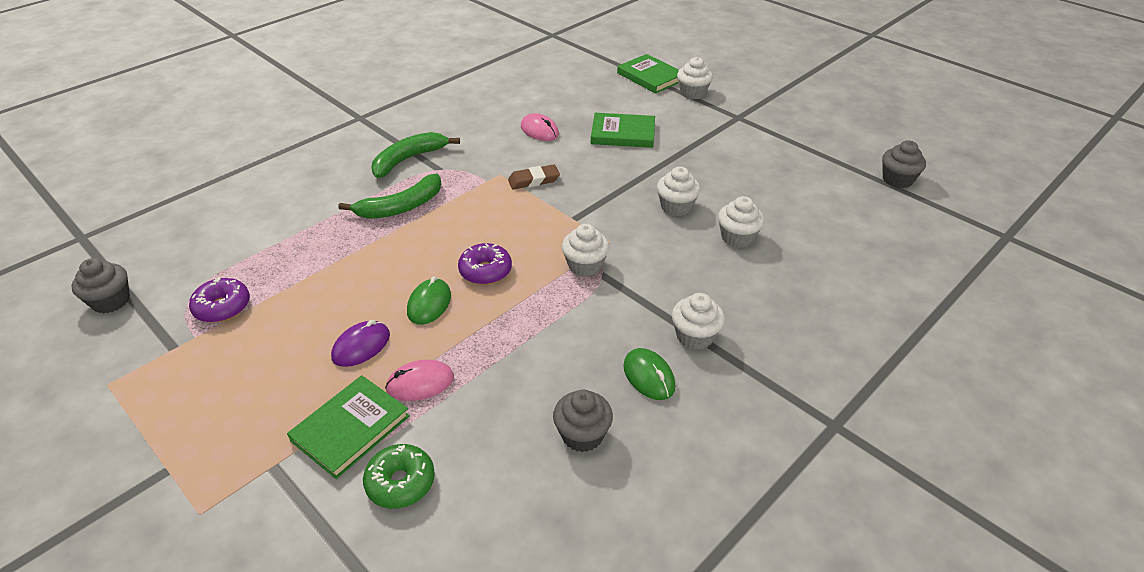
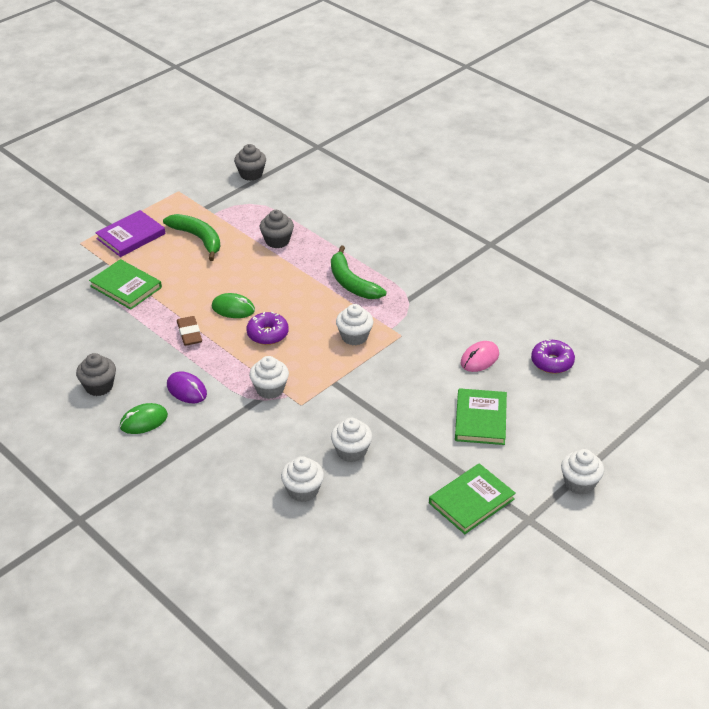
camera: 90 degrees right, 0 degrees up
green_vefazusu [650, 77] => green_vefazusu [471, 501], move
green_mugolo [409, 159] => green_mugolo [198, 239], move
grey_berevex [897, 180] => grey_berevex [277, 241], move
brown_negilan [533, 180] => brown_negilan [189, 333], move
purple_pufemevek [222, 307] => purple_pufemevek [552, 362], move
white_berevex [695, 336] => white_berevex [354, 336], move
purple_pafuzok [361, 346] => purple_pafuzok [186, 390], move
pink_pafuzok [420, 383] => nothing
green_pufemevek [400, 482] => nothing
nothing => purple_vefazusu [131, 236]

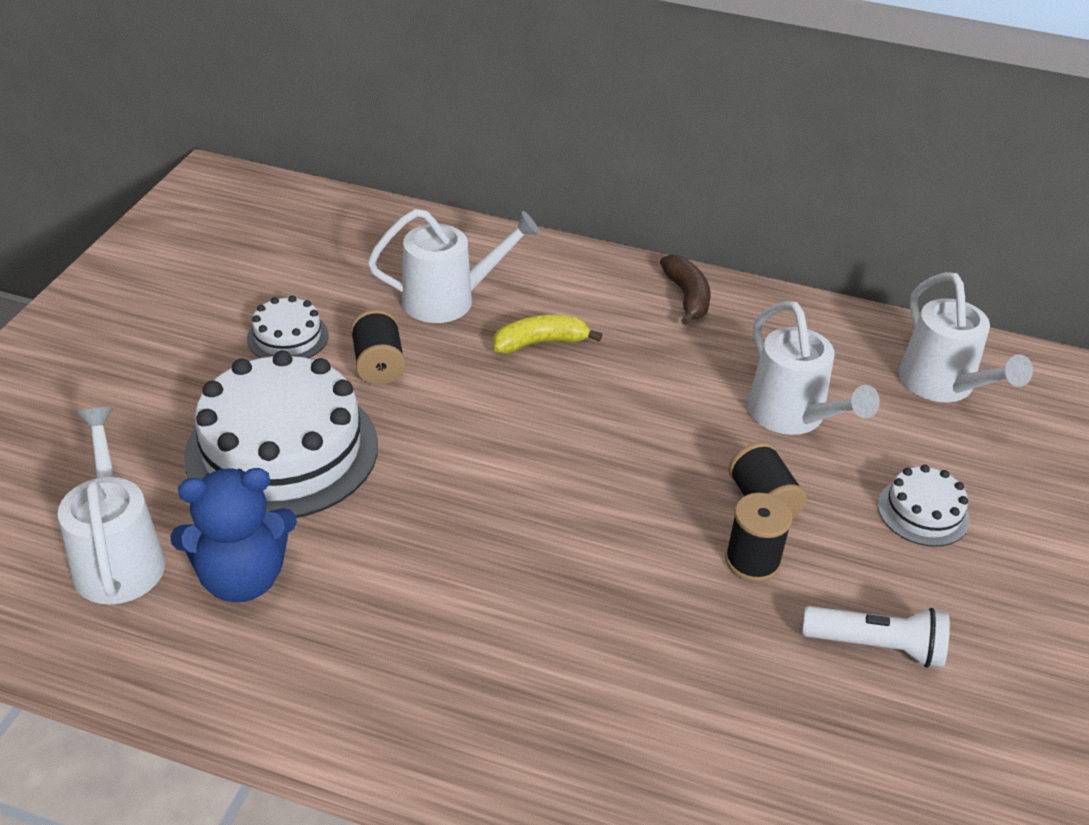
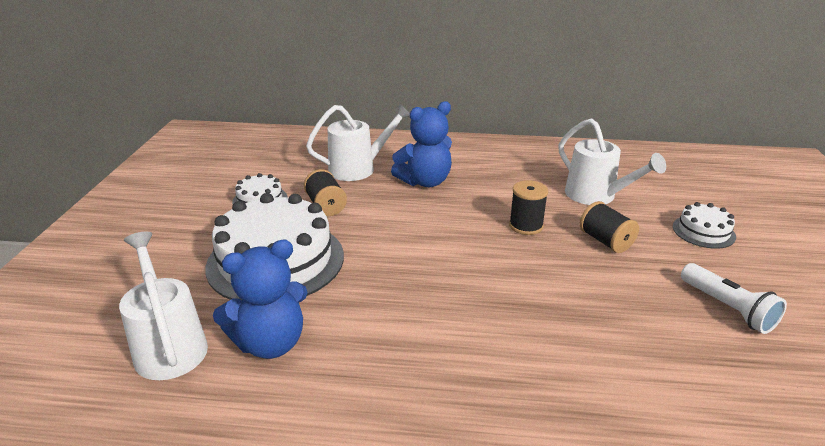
camera: 10 degrees left, 10 degrees down
brown_mugolo [687, 297] => nothing
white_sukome [943, 386] => nothing
yellow_mugolo [540, 343] => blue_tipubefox [425, 182]
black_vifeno [752, 561] => black_vifeno [526, 226], move
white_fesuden [876, 646] => white_fesuden [727, 308], 60 degrees clockwise

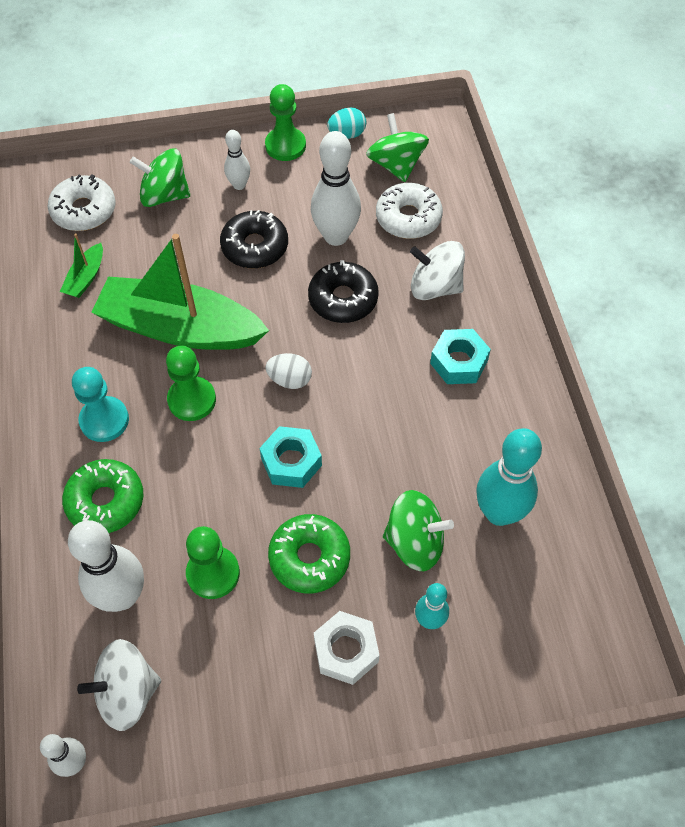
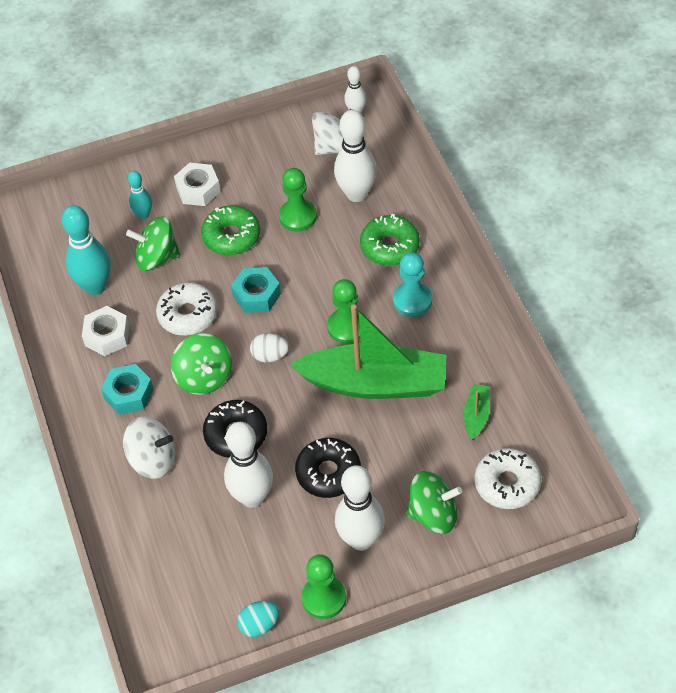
camera: 175 degrees right, 5 degrees down
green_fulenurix [396, 165] => green_fulenurix [204, 377], move
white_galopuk [239, 185] => white_galopuk [361, 540], x1.83
white_pufemevek [408, 218] => white_pufemevek [187, 315], move
nothing => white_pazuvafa [107, 336]

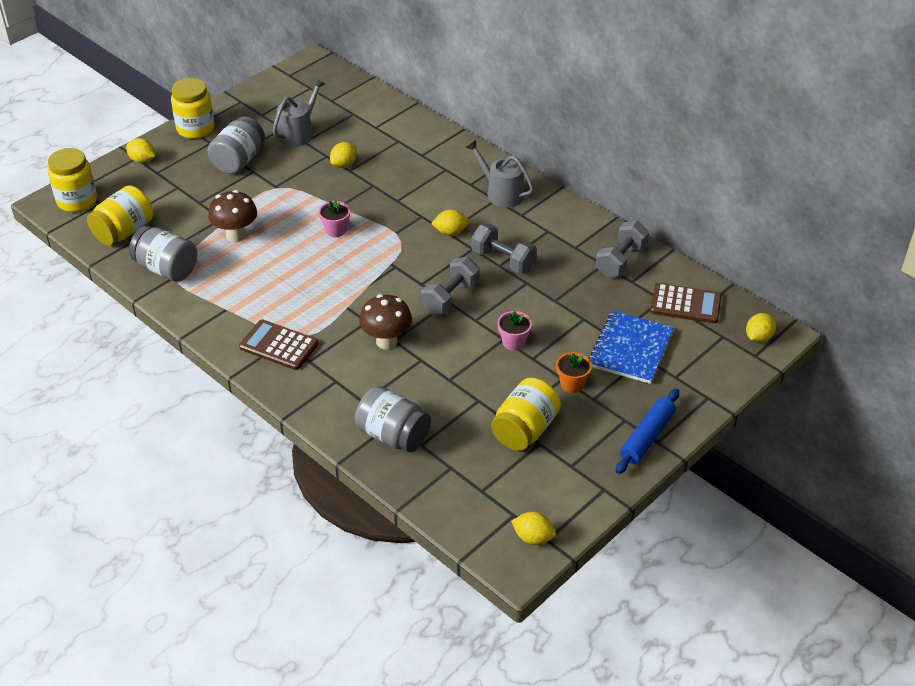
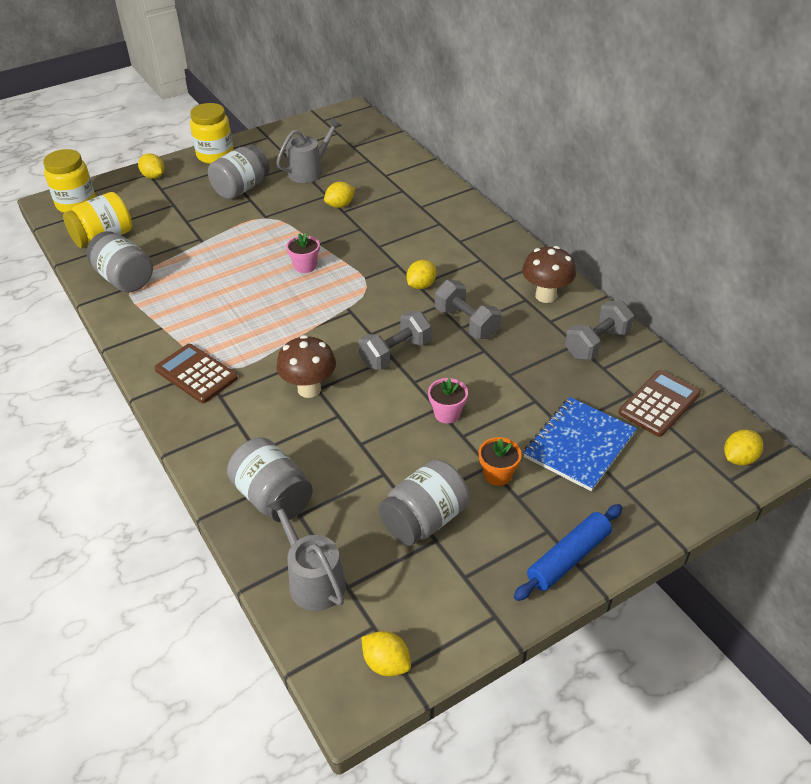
camera: 15 degrees right, 0 degrees up
grey_sukome [501, 193] => grey_sukome [313, 580], move
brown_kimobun [236, 235] => brown_kimobun [545, 296], move
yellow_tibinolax [450, 232] => yellow_tibinolax [421, 285], 60 degrees counterclockwise
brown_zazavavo [685, 304] => brown_zazavavo [659, 404], 75 degrees counterclockwise
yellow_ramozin [525, 430] => grey_ramozin [424, 520]

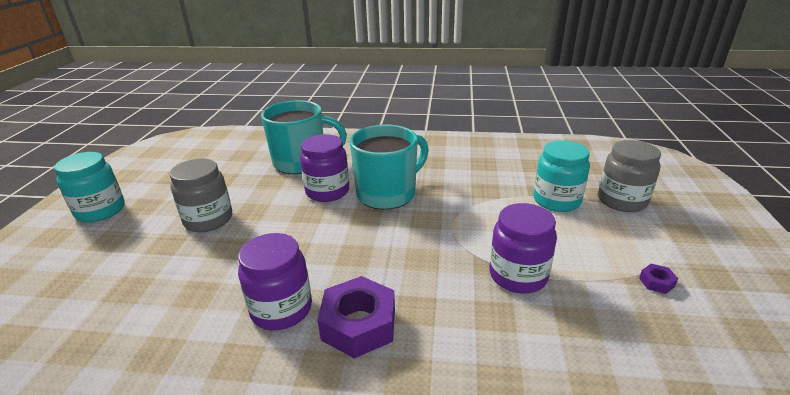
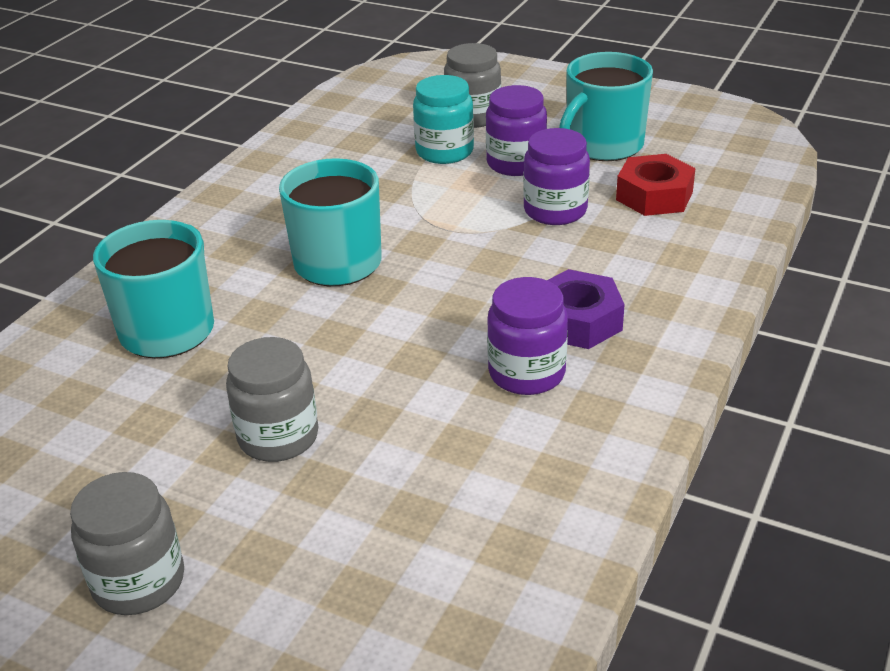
camera: 70 degrees left, 5 degrees up
purple_ramozin [327, 191] => purple_ramozin [516, 163], move
turquoise_ramozin [100, 210] => grey_ramozin [139, 582]
purple_pazuvafa [656, 282] => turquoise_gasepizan [603, 146]
nothing => red_pazuvafa [654, 196]

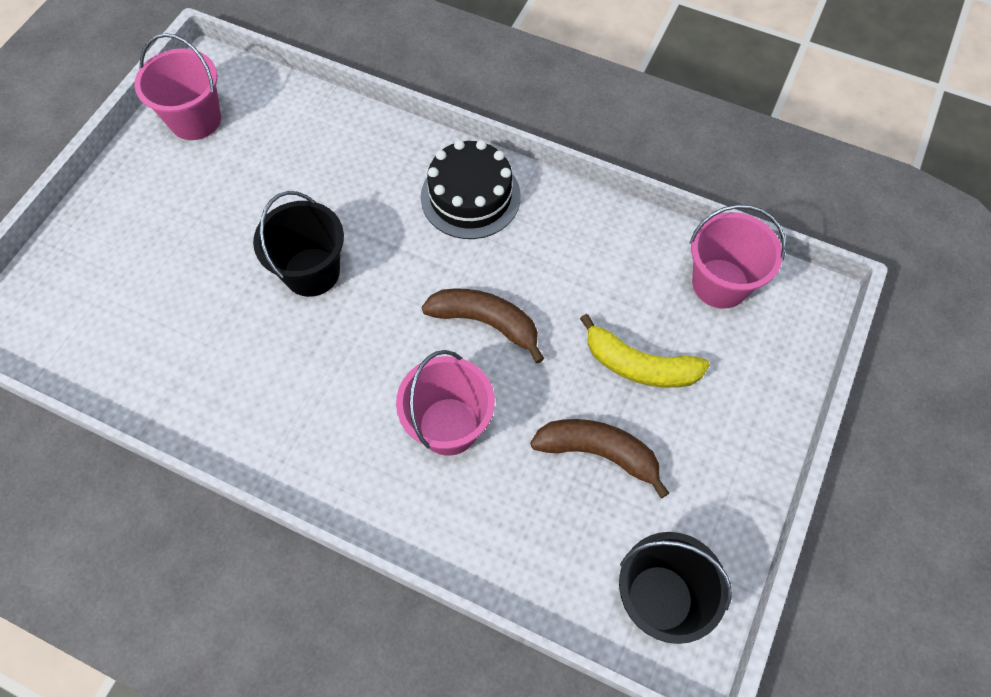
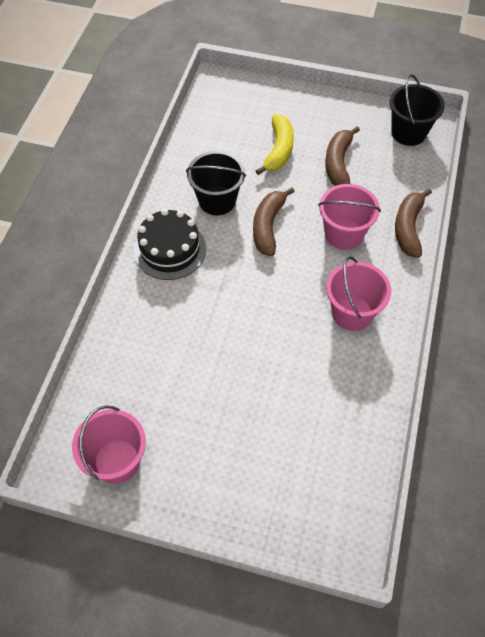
camera: 100 degrees left, 5 degrees down
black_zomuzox [311, 272] => black_zomuzox [217, 200], move
pink_zomuzox [720, 283] => pink_zomuzox [352, 313], move
nothing => brown_mugolo [408, 228]

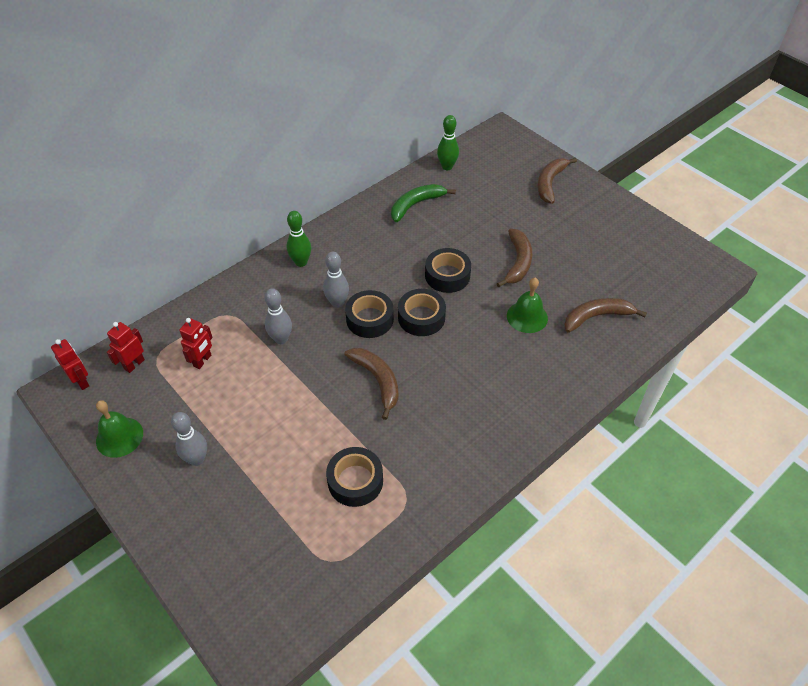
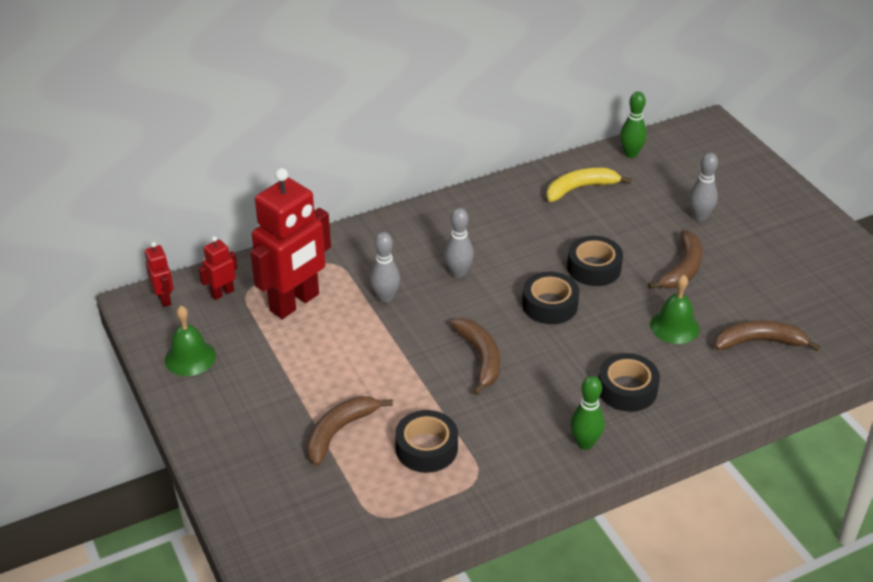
camera: 15 degrees right, 10 degrees down
brown_mugolo [550, 183] => brown_mugolo [339, 431], move
green_mugolo [416, 205] => yellow_mugolo [580, 188]
green_galopuk [301, 262] => green_galopuk [585, 443], move
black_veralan [370, 319] => black_veralan [627, 389], move
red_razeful [202, 361] => red_razeful [295, 303], x2.23
grey_galopuk [197, 459] => grey_galopuk [699, 216], move

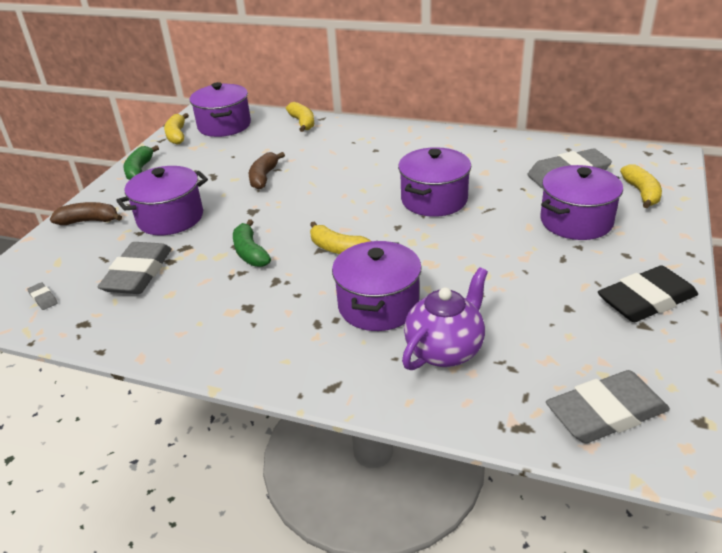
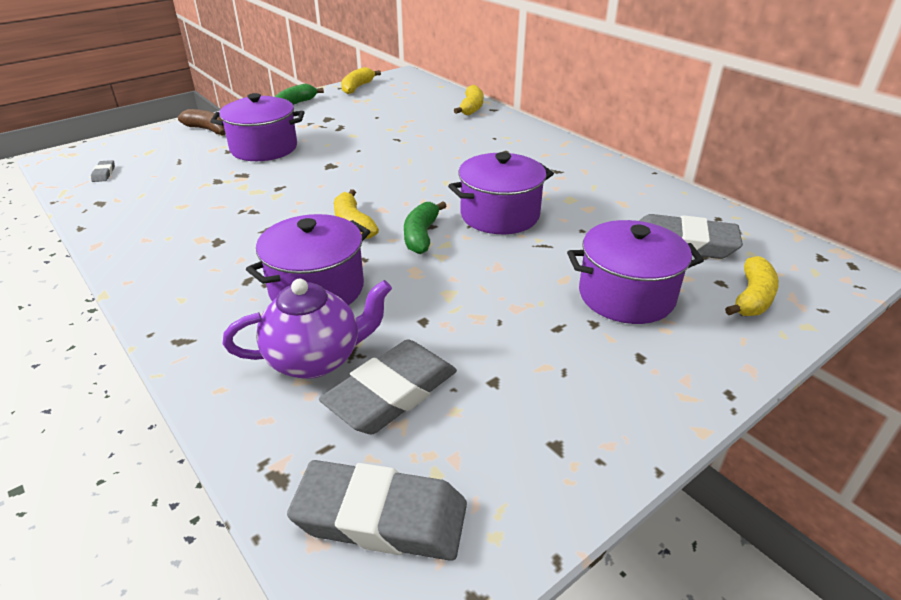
camera: 30 degrees right, 0 degrees up
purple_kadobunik [224, 126] => nothing
brown_mugolo [264, 177] => nothing
green_mugolo [250, 252] => green_mugolo [421, 236], move
grey_negilan [138, 273] => grey_negilan [391, 393], move
black_negilan [646, 300] => nothing

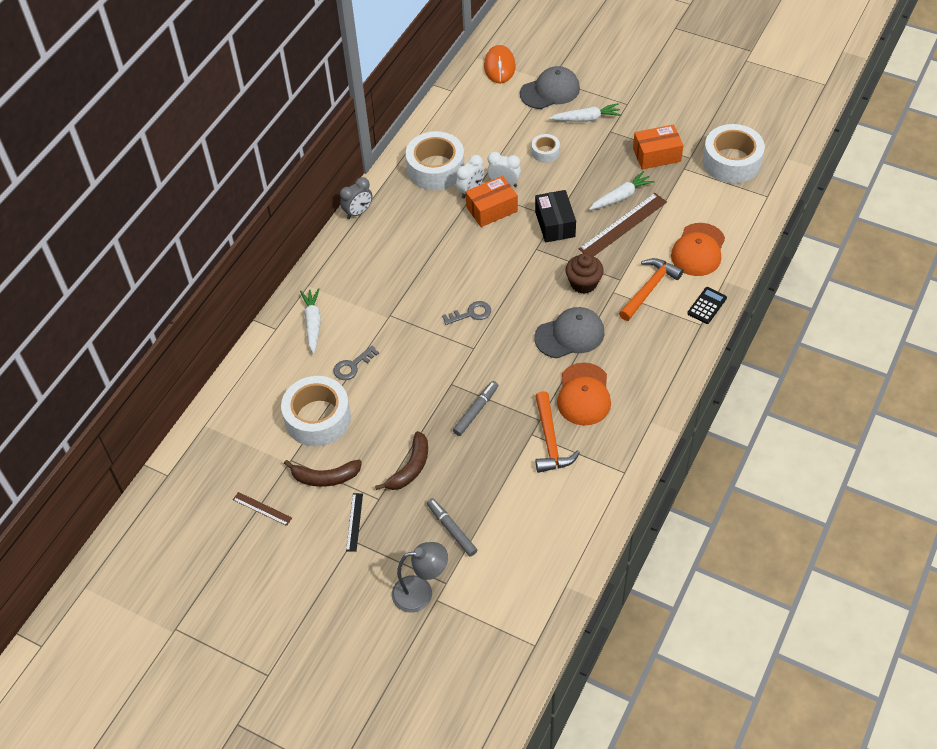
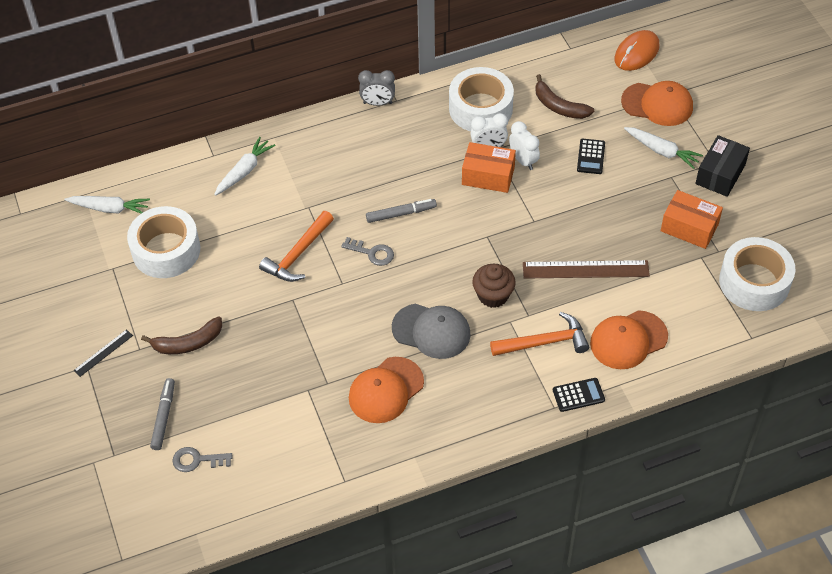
camera: 40 degrees right, 0 degrees up
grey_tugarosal [550, 91] => orange_tugarosal [657, 104]
white_veralan [545, 152] => black_zazavavo [591, 157]
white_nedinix [620, 197] => white_nedinix [109, 208], move
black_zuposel [555, 224] => black_zuposel [720, 174], move
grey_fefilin [352, 366] => grey_fefilin [197, 460], move
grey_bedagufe [476, 411] => grey_bedagufe [401, 214], move
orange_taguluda [550, 441] => orange_taguluda [298, 255], move
brown_mugolo [325, 477] => brown_mugolo [559, 106], move
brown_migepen [262, 508] => nothing
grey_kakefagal [421, 592] => nothing

